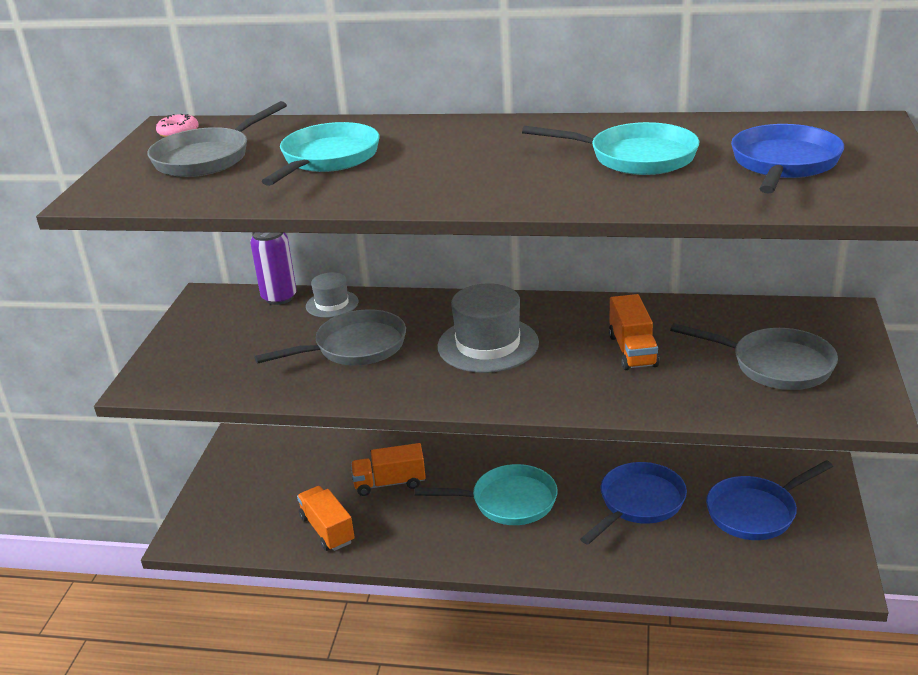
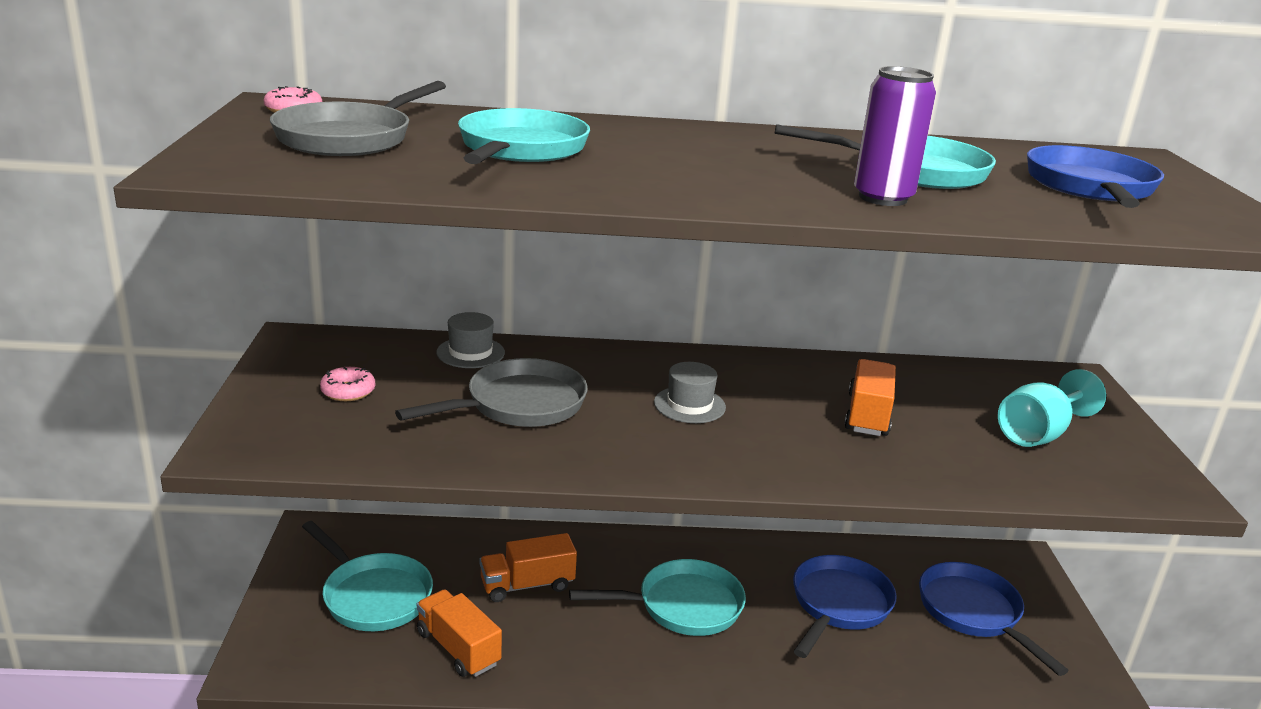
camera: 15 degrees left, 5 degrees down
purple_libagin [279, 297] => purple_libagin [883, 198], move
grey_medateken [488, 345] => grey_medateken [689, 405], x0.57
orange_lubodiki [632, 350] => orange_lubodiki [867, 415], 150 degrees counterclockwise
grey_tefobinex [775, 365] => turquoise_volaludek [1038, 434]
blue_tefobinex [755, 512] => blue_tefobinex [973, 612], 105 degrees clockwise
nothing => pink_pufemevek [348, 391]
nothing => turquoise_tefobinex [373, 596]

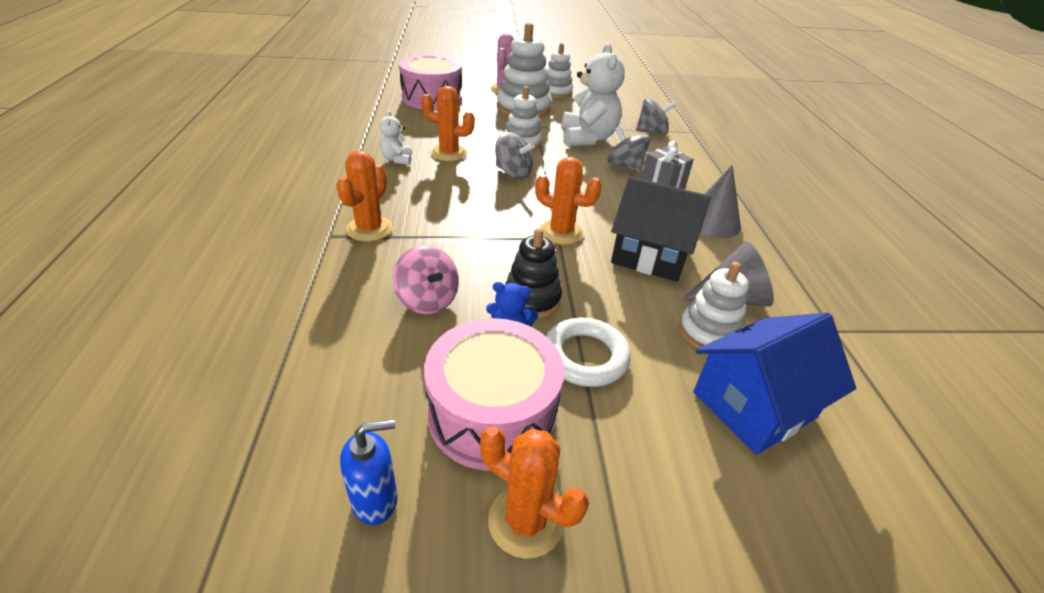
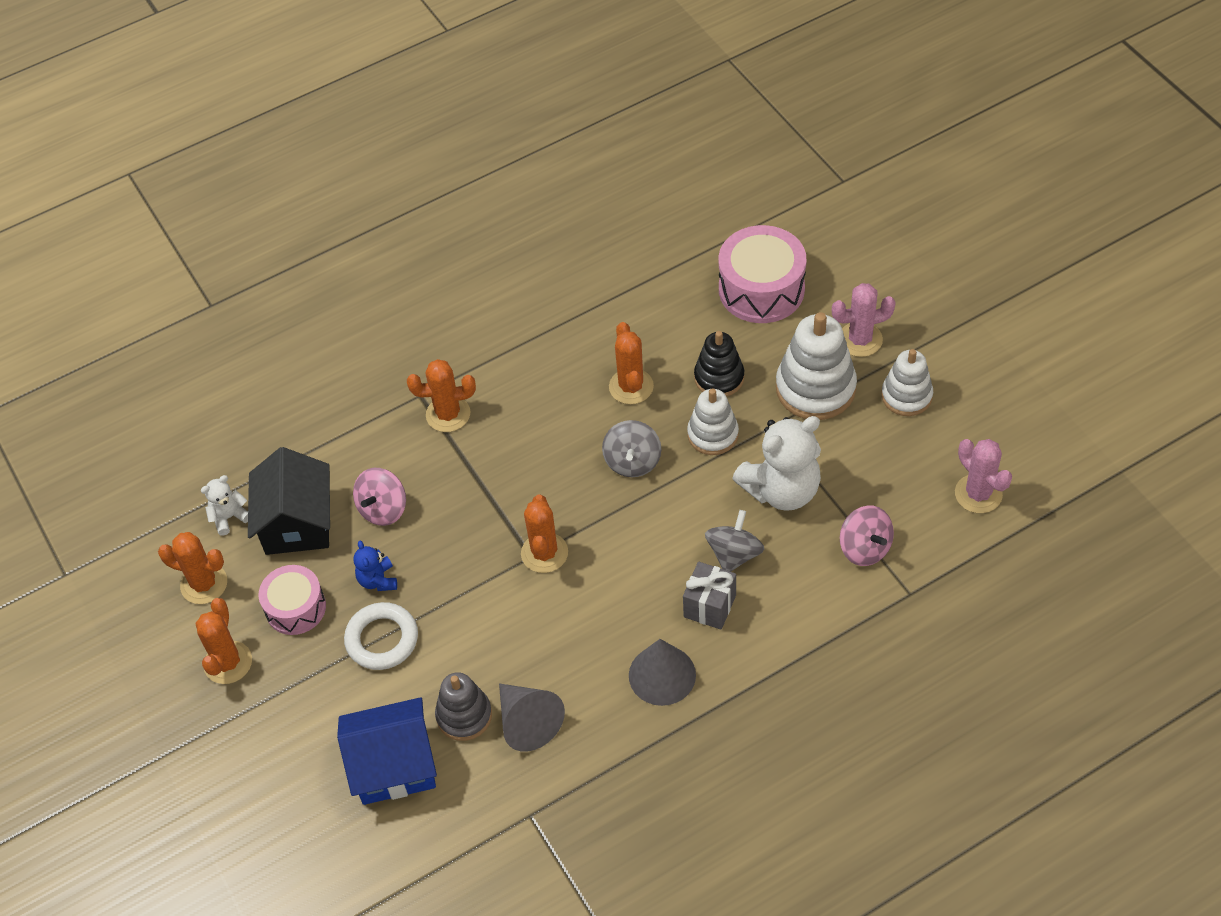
camera: 70 degrees right, 15 degrees up
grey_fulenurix [652, 132] => pink_fulenurix [865, 548]
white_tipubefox [397, 159] => white_tipubefox [229, 517], move
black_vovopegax [650, 255] => black_vovopegax [297, 523], move
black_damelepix [532, 299] => black_damelepix [719, 378], move
white_damelepix [708, 332] => grey_damelepix [464, 715]
blue_vovopegax [753, 405] => blue_vovopegax [394, 765], 45 degrees counterclockwise
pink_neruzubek [492, 413] => pink_neruzubek [295, 608], x0.64
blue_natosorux [375, 500] => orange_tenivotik [204, 584]
nothing => pink_tenivotik [978, 494]

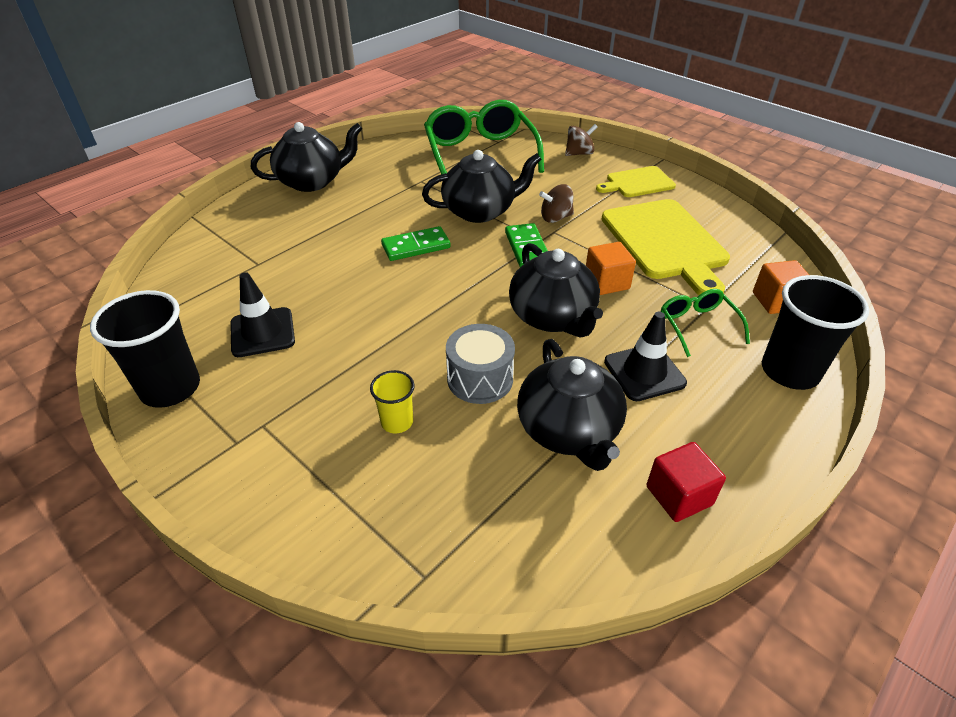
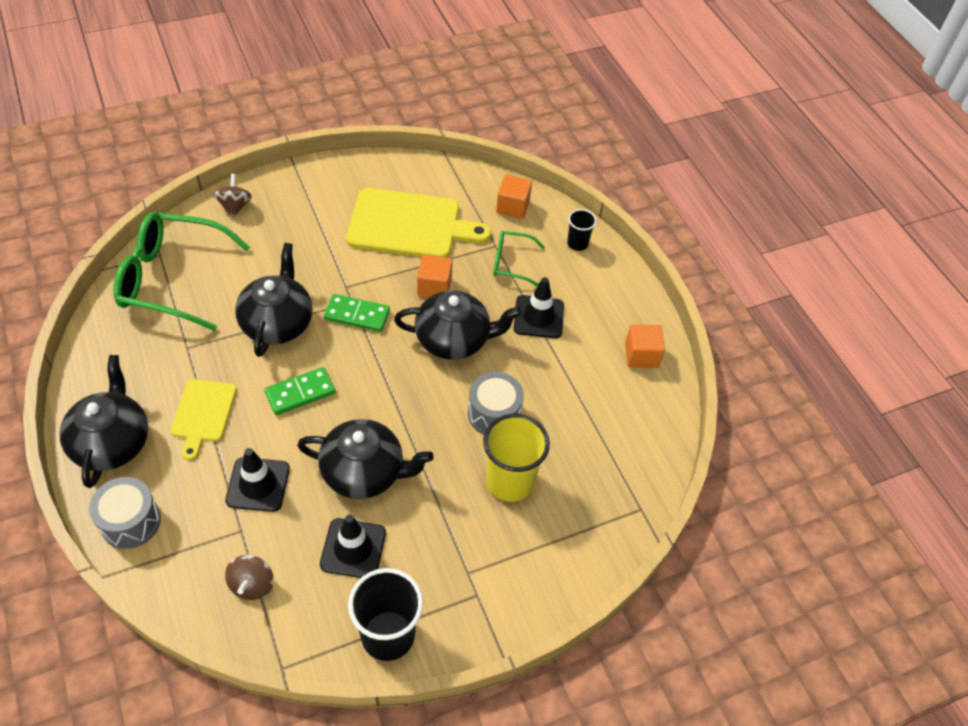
camera: 70 degrees left, 10 degrees up
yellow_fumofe [637, 183] => yellow_fumofe [203, 414], move
brown_fulenurix [555, 218] => brown_fulenurix [252, 585], move
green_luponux [416, 246] => green_luponux [300, 393], 60 degrees clockwise
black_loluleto [789, 371] => black_loluleto [577, 243], x0.53
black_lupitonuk [568, 430] => black_lupitonuk [364, 472], move
yellow_loluleto [397, 422] => yellow_loluleto [510, 481], x1.88
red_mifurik [679, 495] => orange_mifurik [641, 355]
nothing => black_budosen [258, 484]
nothing => grey_neruzubek [130, 521]

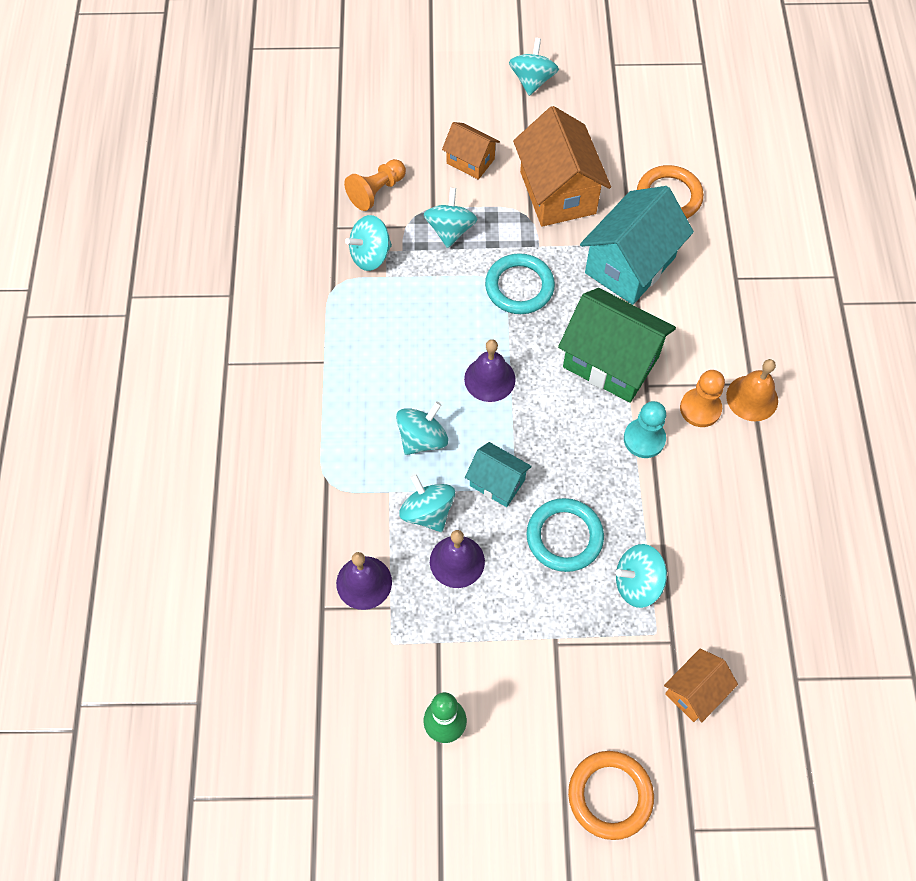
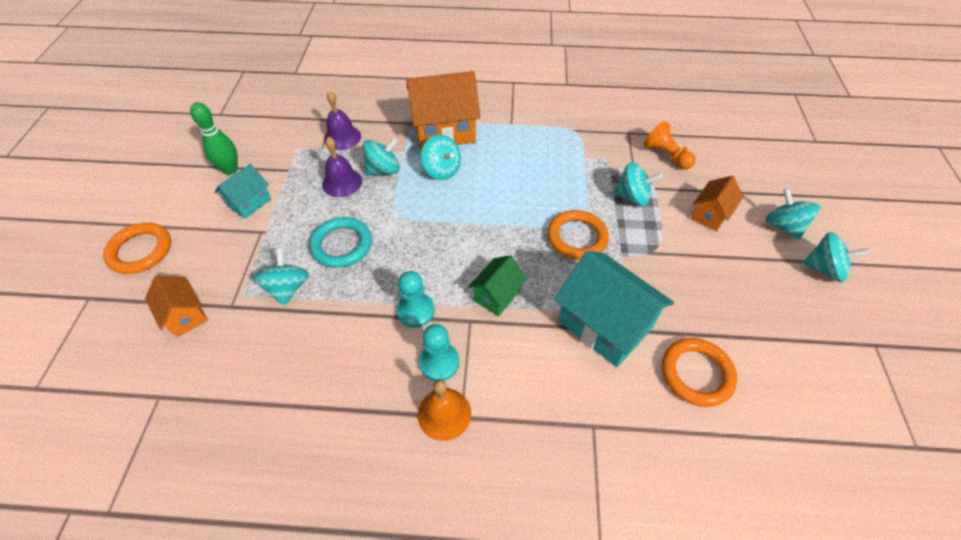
camera: 95 degrees right, 10 degrees down
orange_vovopegax [558, 192] => orange_vovopegax [444, 131], move
turquoise_fulenurix [370, 255] => turquoise_fulenurix [783, 226], move
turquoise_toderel [519, 287] => orange_toderel [577, 237]
green_vovopegax [610, 362] => green_vovopegax [497, 295], x0.54
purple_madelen [489, 379] => nothing
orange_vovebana [700, 408] => turquoise_vovebana [439, 362]
turquoise_vovopegax [497, 483] => turquoise_vovopegax [249, 202], move

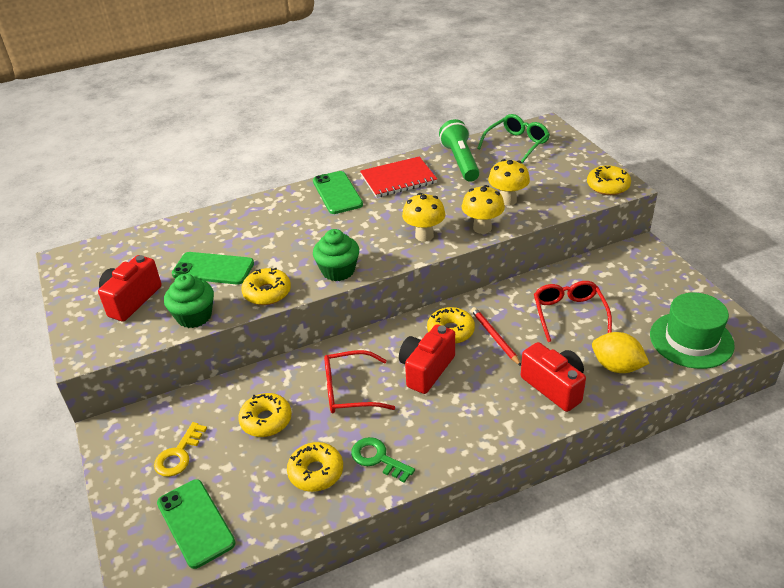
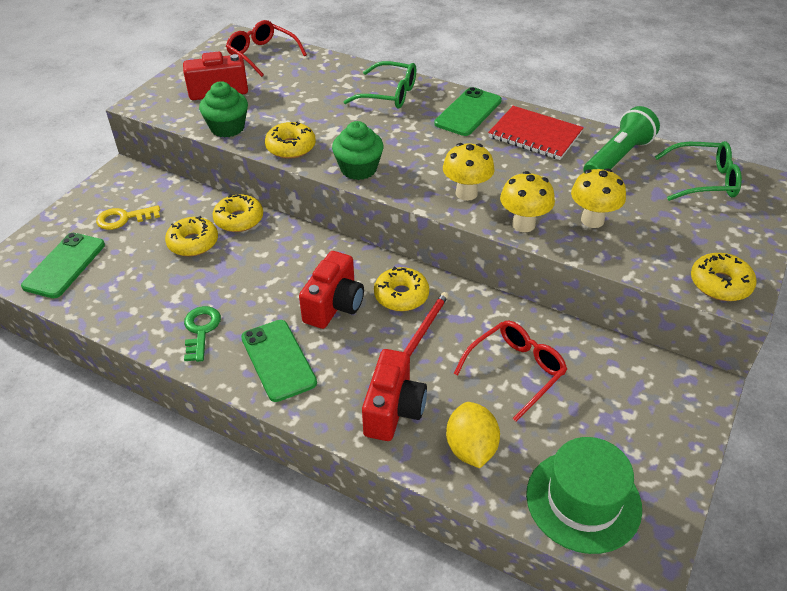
camera: 50 degrees right, 5 degrees up
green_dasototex [213, 269] => green_dasototex [278, 360], move
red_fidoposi [426, 370] => red_fidoposi [334, 305], 120 degrees clockwise
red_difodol [349, 390] => red_difodol [262, 54], move
yellow_pufemevek [316, 472] => yellow_pufemevek [239, 219], move
nothing => green_difodol [389, 94]

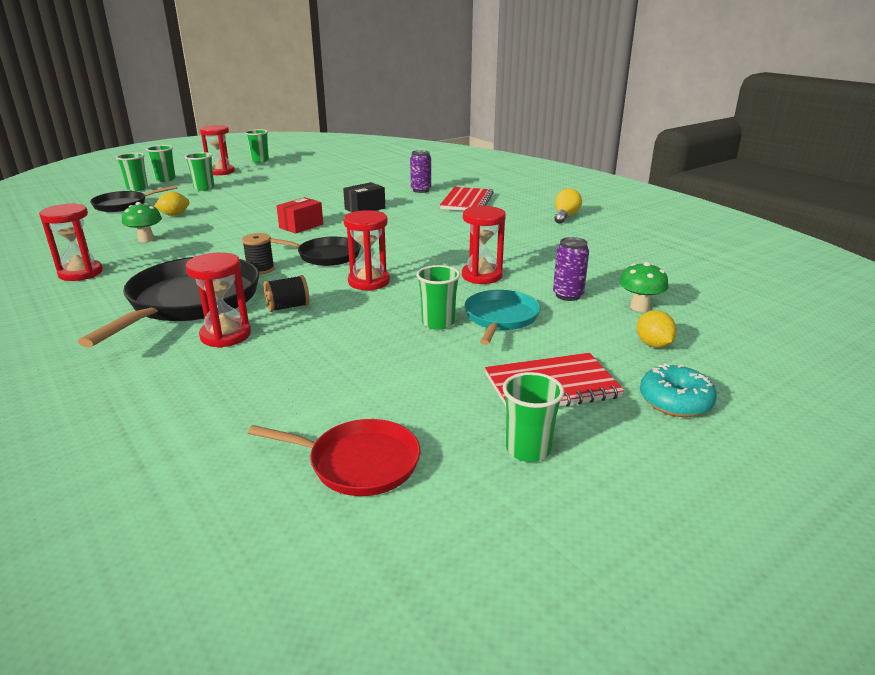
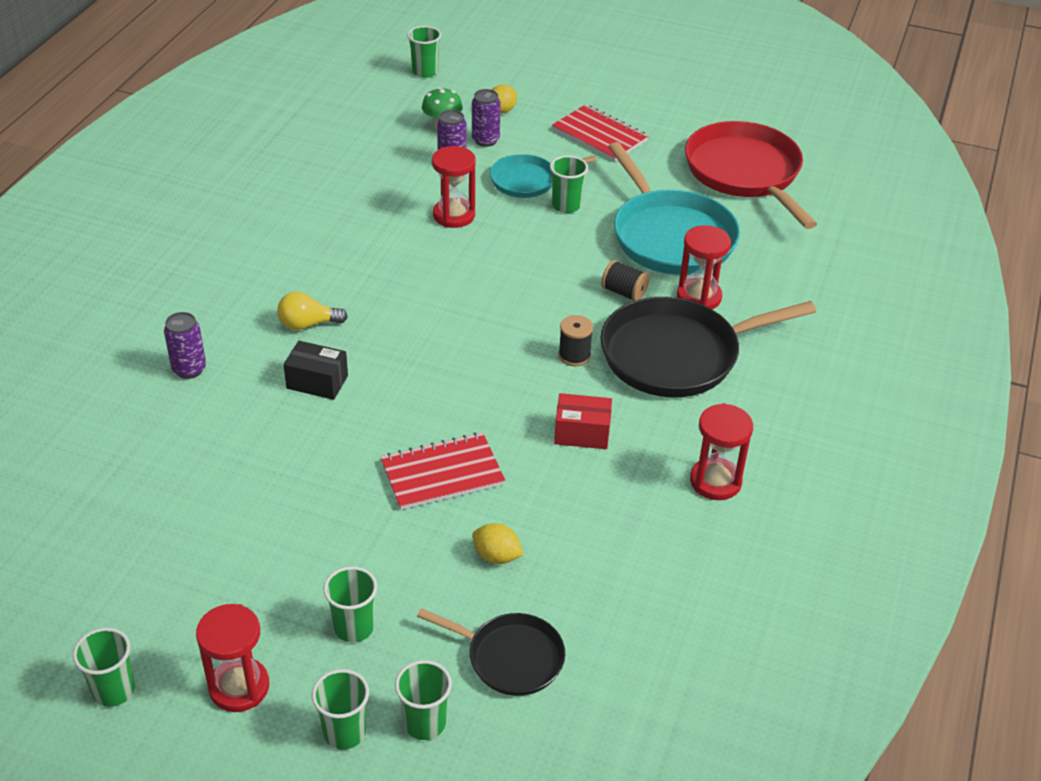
camera: 125 degrees left, 15 degrees up
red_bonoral [467, 201] => red_bonoral [442, 473], move
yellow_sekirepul [565, 216] => yellow_sekirepul [307, 324], move
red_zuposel [301, 226] => red_zuposel [582, 433], move
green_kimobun [146, 239] => nothing
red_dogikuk [369, 282] => nothing
black_tefobinex [326, 256] => nothing
turquoise_pufemevek [675, 401] => nothing
green_loluleto [528, 449] => green_loluleto [425, 72], move
red_tefobinex [359, 463] => red_tefobinex [745, 173], x1.79
nothing => purple_libagin [485, 140]
nothing => turquoise_tefobinex [670, 237]

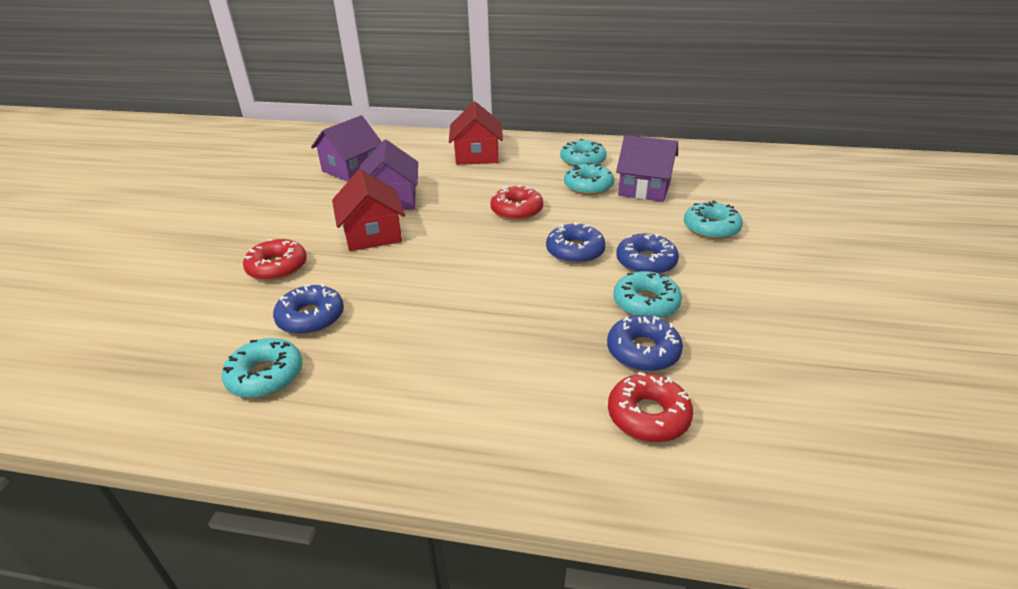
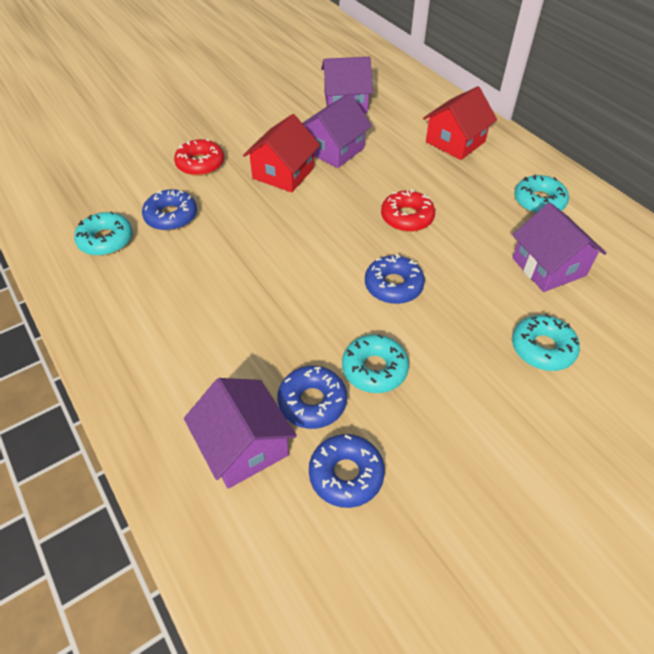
camera: 45 degrees right, 15 degrees up
turquoise_pufemevek [588, 186] => nothing
blue_pufemevek [646, 262] => blue_pufemevek [346, 474], move
red_pufemevek [648, 416] => purple_vovopegax [244, 446]

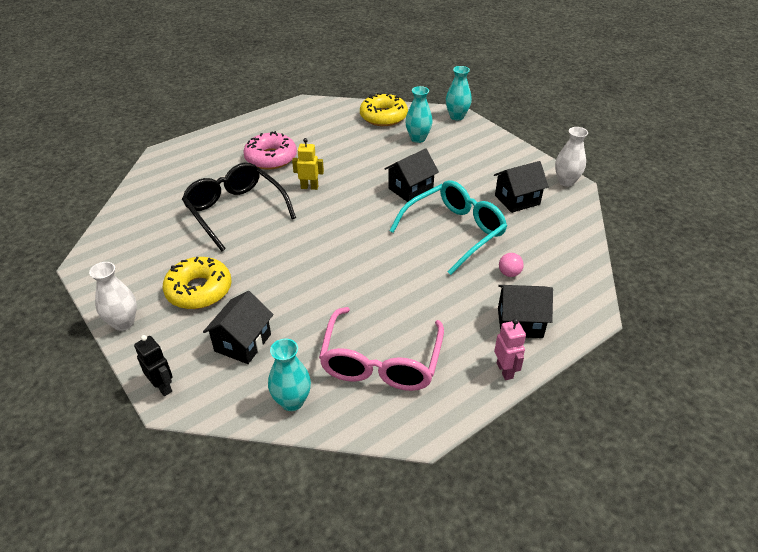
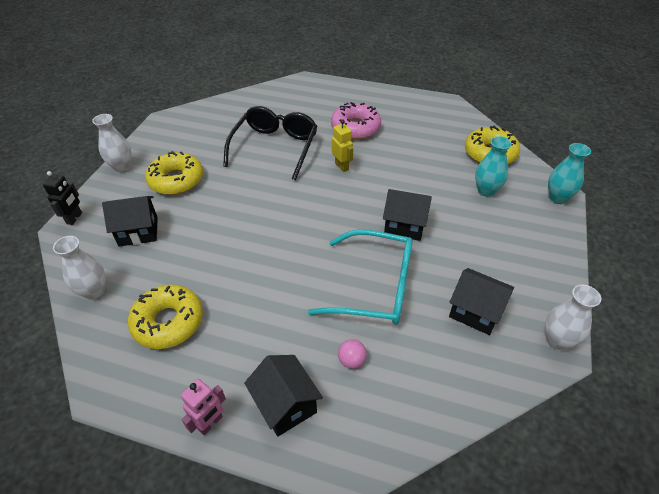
camera: 55 degrees right, 5 degrees up
pink_difodol [381, 360] => yellow_pufemevek [168, 322]
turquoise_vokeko [292, 401] => white_vokeko [94, 291]

